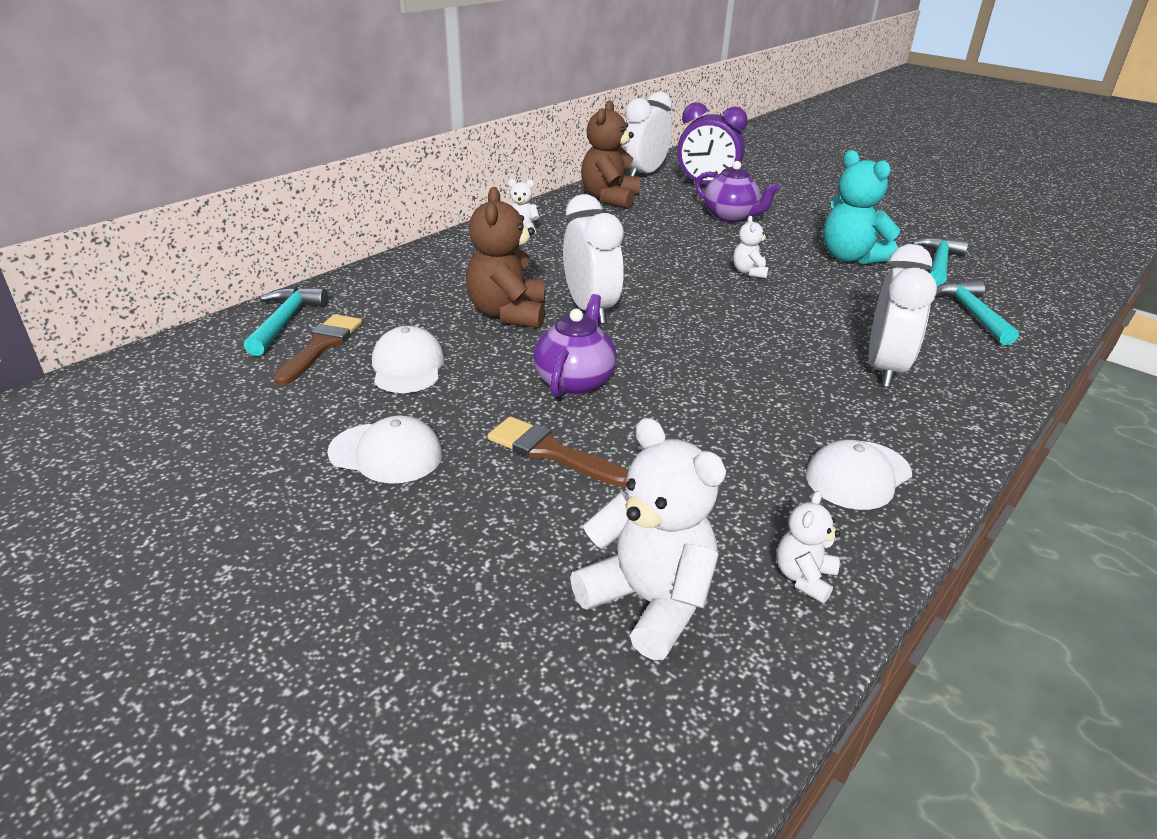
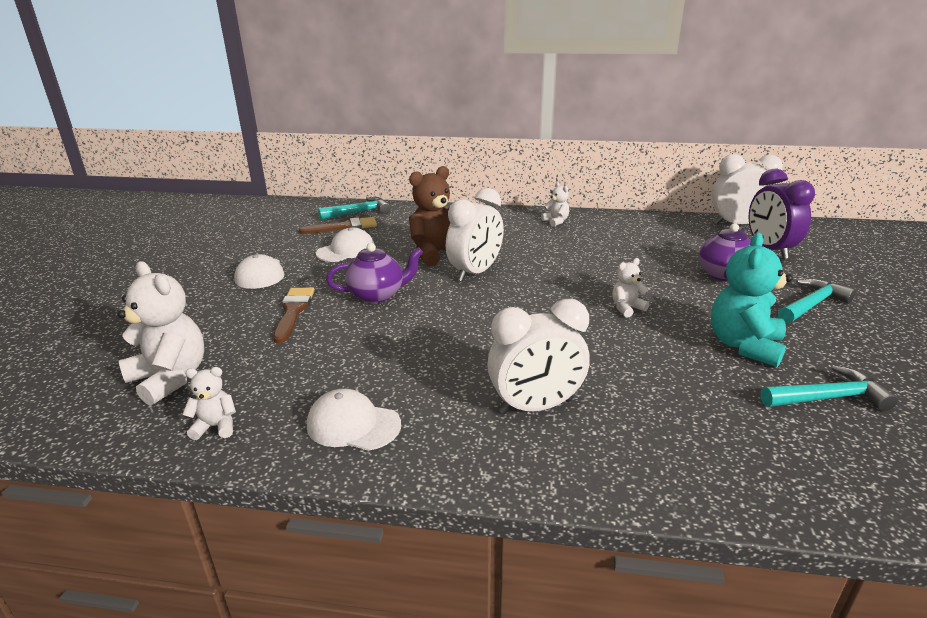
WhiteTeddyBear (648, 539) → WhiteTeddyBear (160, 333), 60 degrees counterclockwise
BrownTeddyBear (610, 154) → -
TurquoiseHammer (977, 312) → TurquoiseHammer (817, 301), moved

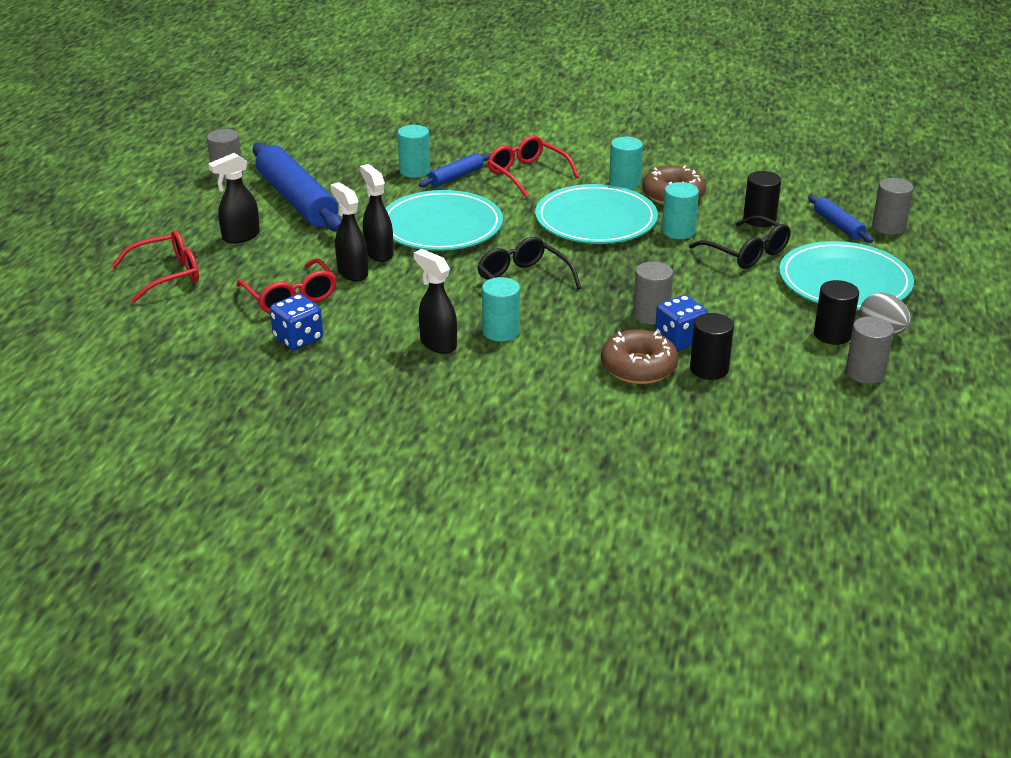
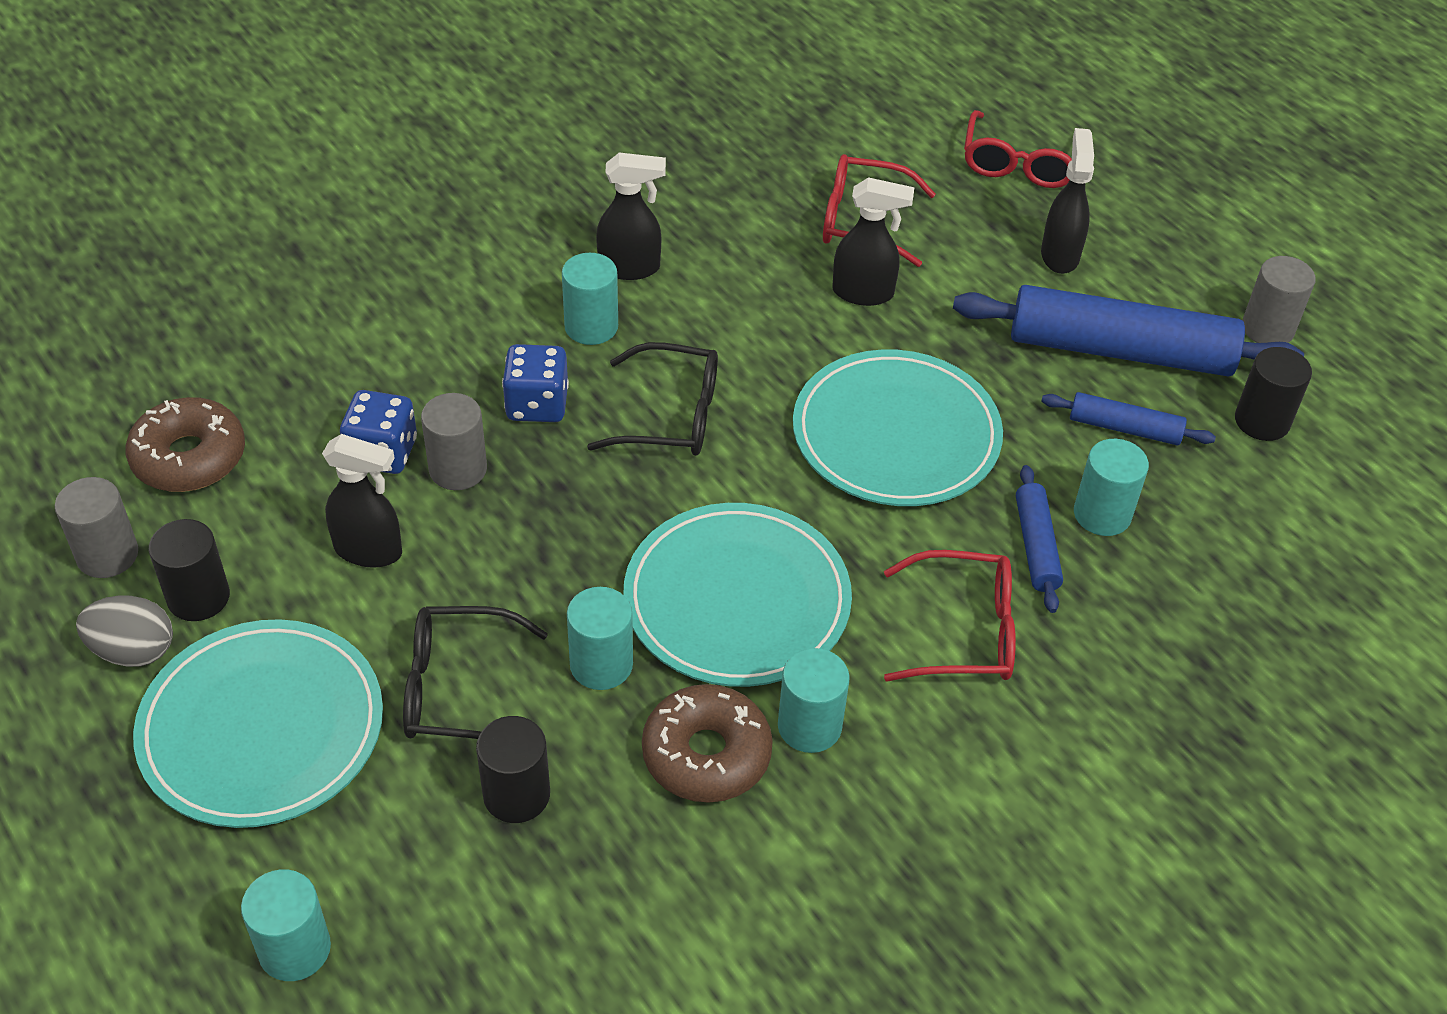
BlueDice (296, 322) → BlueDice (535, 383), moved
BlackSprayBottle (376, 213) → BlackSprayBottle (362, 501), moved
BrownDonut (639, 356) → BrownDonut (185, 444), moved
BlackCylinder (712, 346) → BlackCylinder (1273, 394), moved
BlueRollingPin (840, 219) → BlueRollingPin (1129, 418), moved
GreyCylinder (893, 206) → TurquoiseCylinder (286, 925)

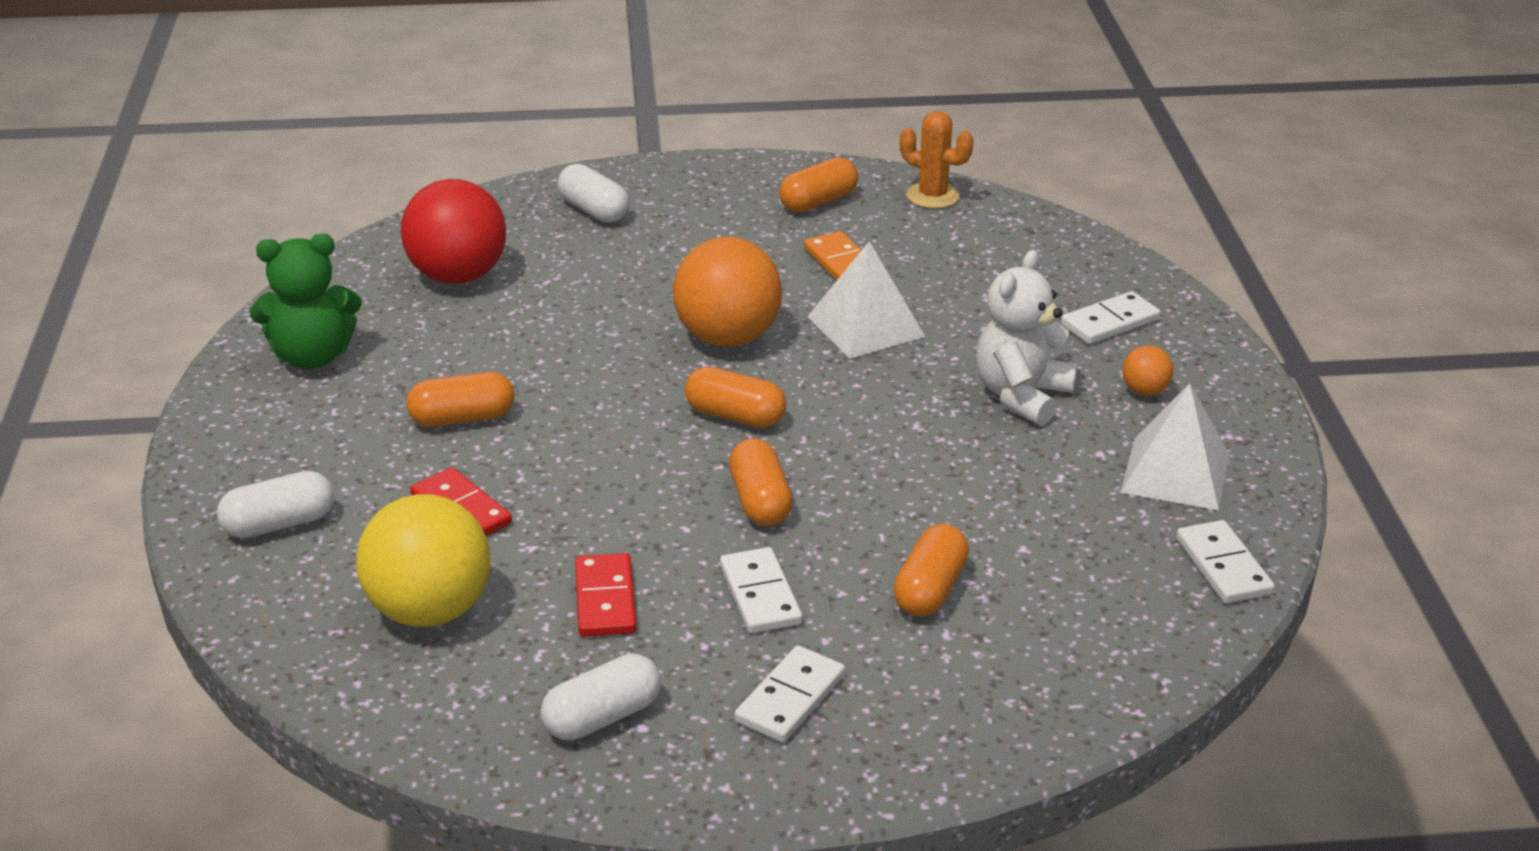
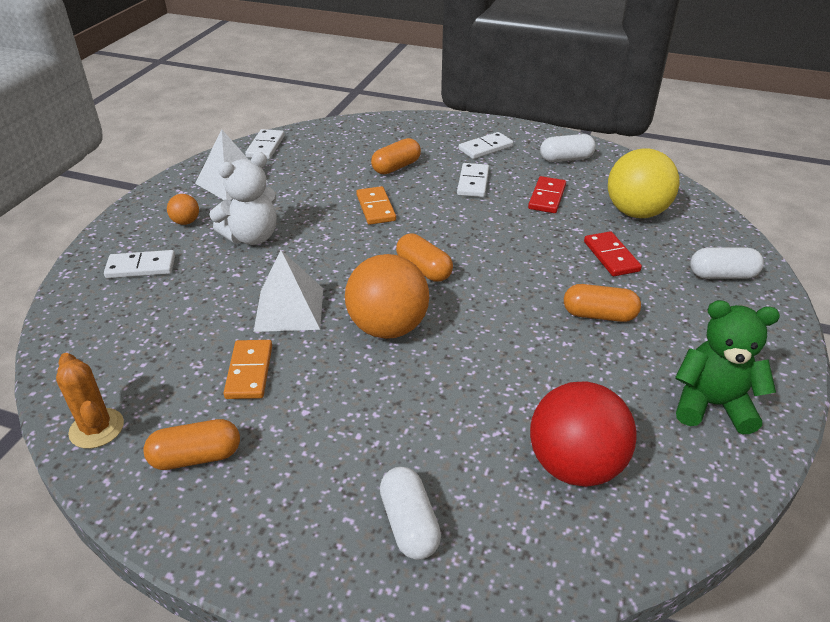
OrangeCapsule (761, 482) → -
- → OrangeDomino (376, 205)

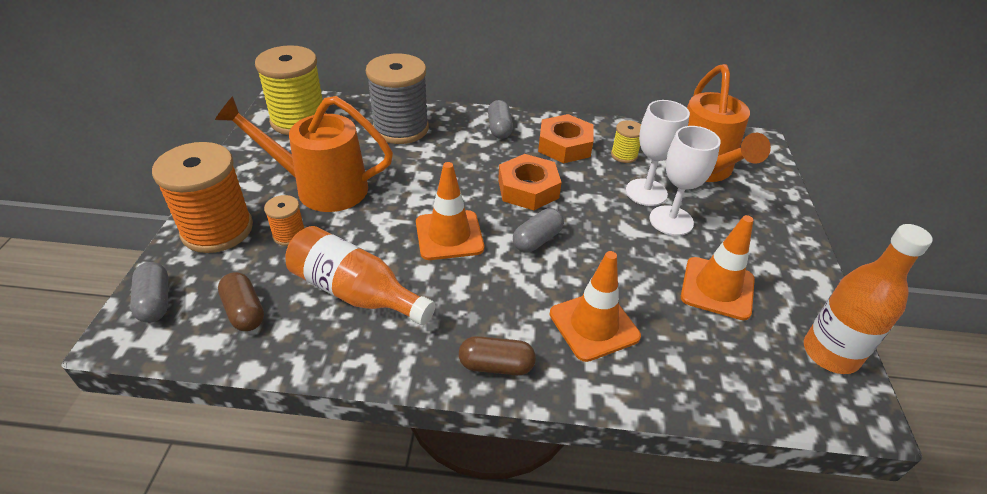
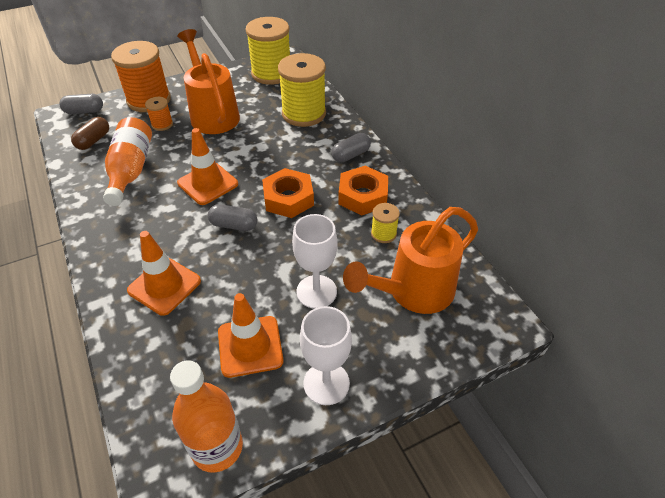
GreyCapsule (149, 292) → GreyCapsule (81, 104), 45 degrees clockwise
GreySpool (397, 99) → YellowSpool (302, 90)
BrownCapsule (497, 355) → -
WhiteGoblet (658, 153) → WhiteGoblet (326, 355), moved

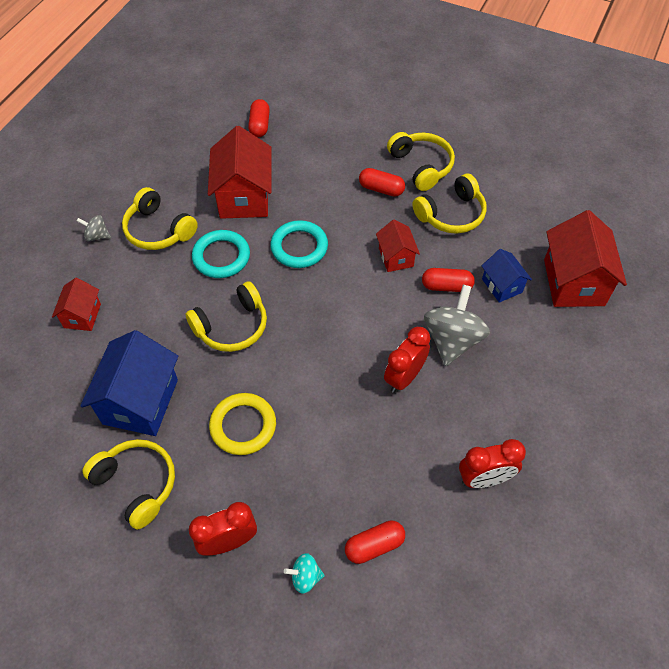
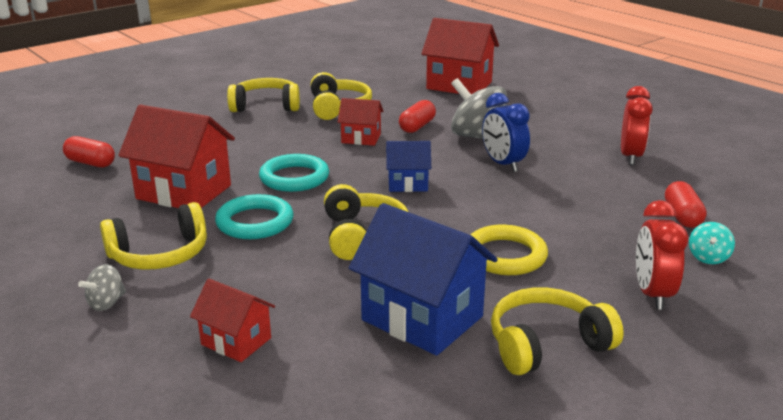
RedCapsule (382, 182) → -
RedClock (407, 360) → BlueClock (506, 132)
BlueHouse (507, 276) → BlueHouse (408, 166), moved

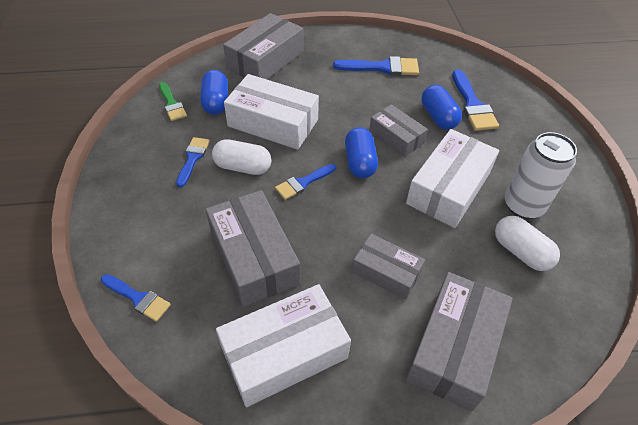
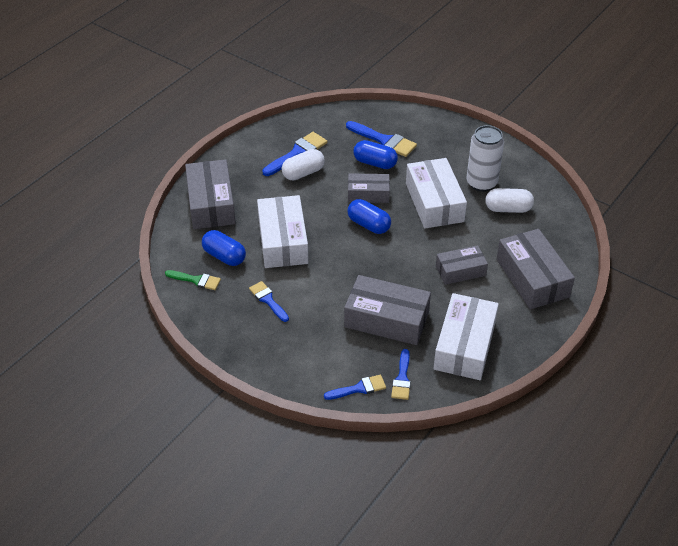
WhiteCapsule (241, 157) → WhiteCapsule (303, 165), moved
WhiteBox (271, 112) → WhiteBox (283, 231), 75 degrees counterclockwise
BlueBrush (305, 182) → BlueBrush (401, 374), moved

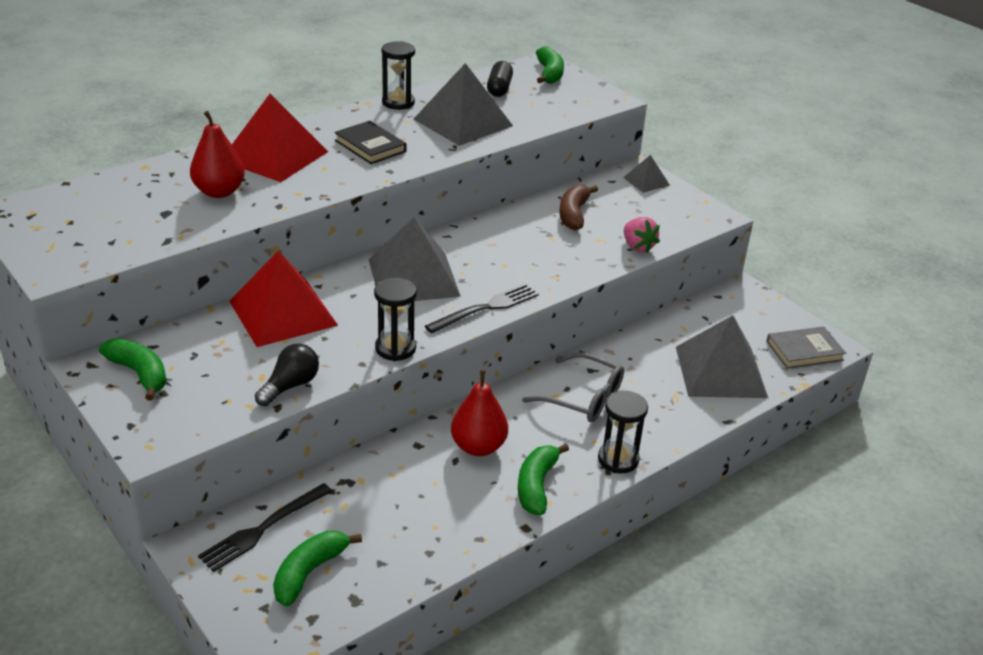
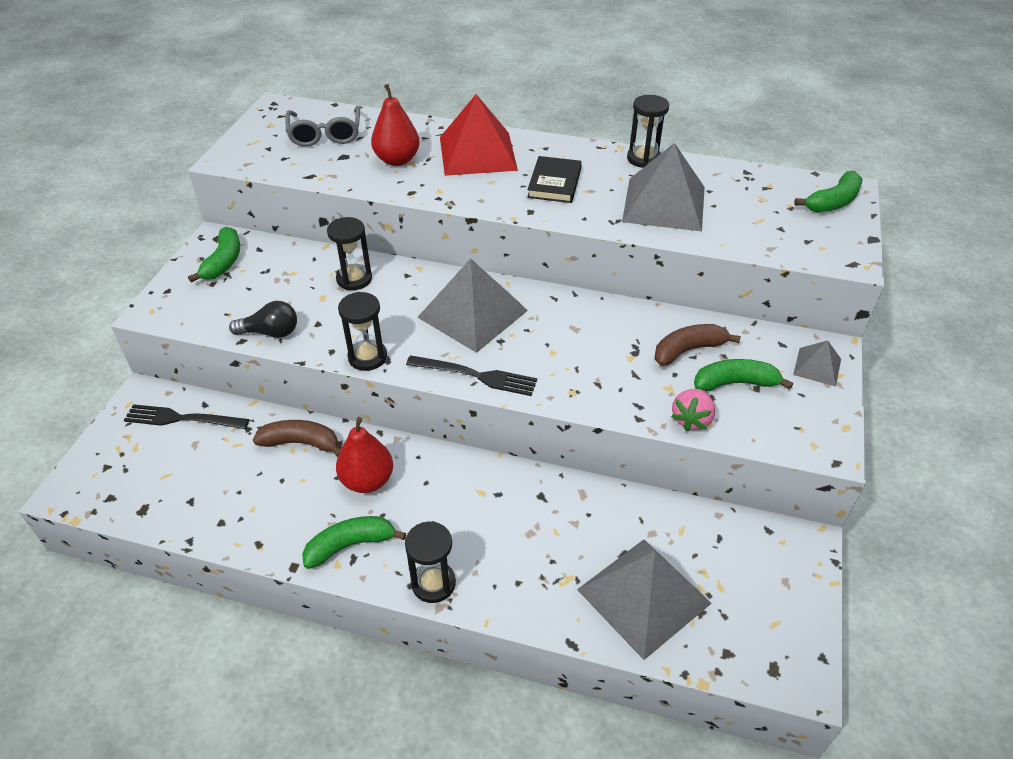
RedPyramid (283, 298) → BlackHourglass (349, 253)
GreenBanana (317, 569) → GreenBanana (743, 375), moved
BlackCapsule (500, 79) → -
GreyGlasses (573, 387) → GreyGlasses (322, 126), moved
GreyBook (806, 347) → -
- → BrownBanana (297, 438)

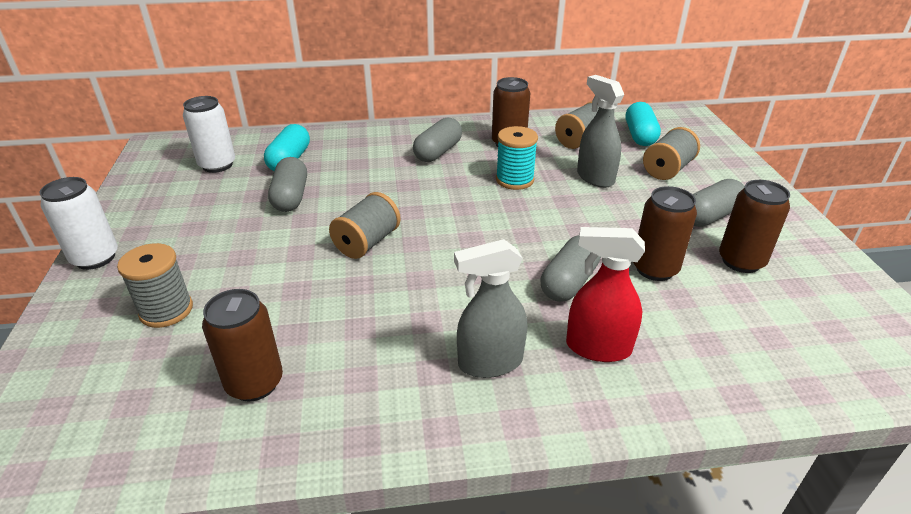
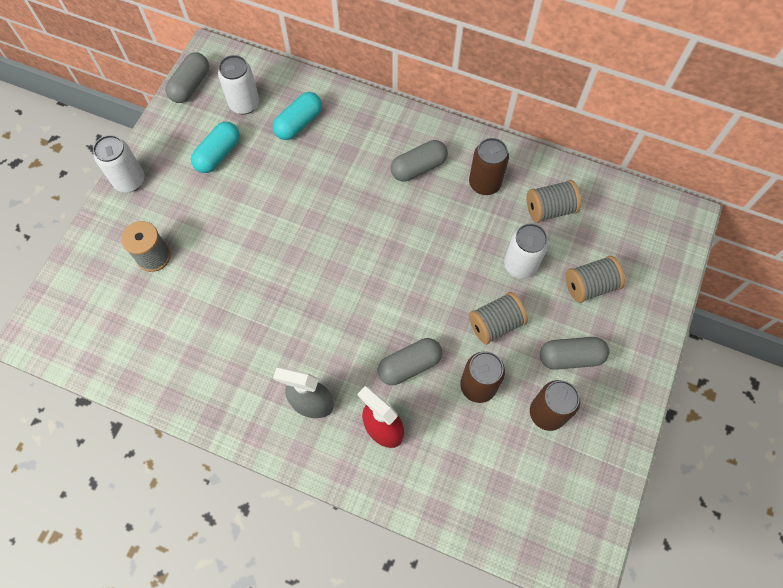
BrownCan (242, 345) → -
GreyCapsule (287, 184) → GreyCapsule (187, 77), moved
GreySpool (365, 225) → GreySpool (498, 318), moved
TurquoiseSpool (517, 158) → -
GreySprayBottle (600, 131) → WhiteCan (526, 251)
TurquoiseCapsule (643, 124) → TurquoiseCapsule (215, 147), moved

